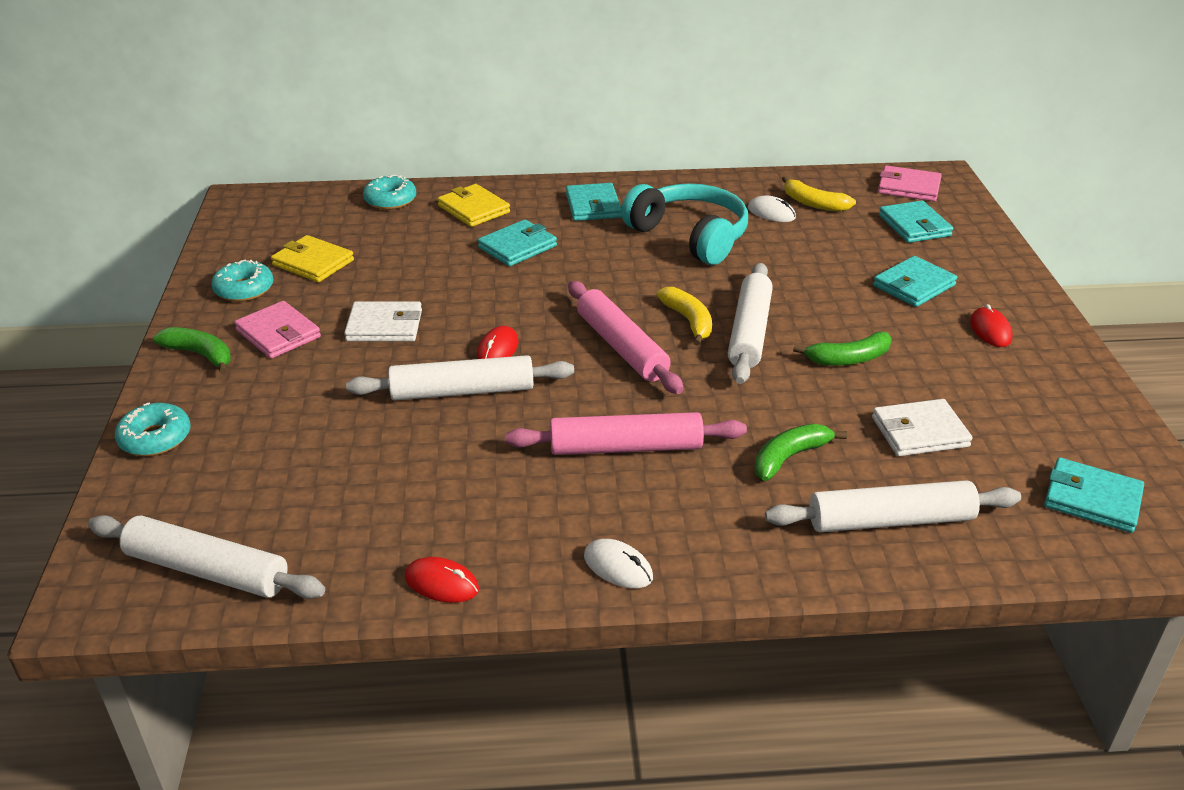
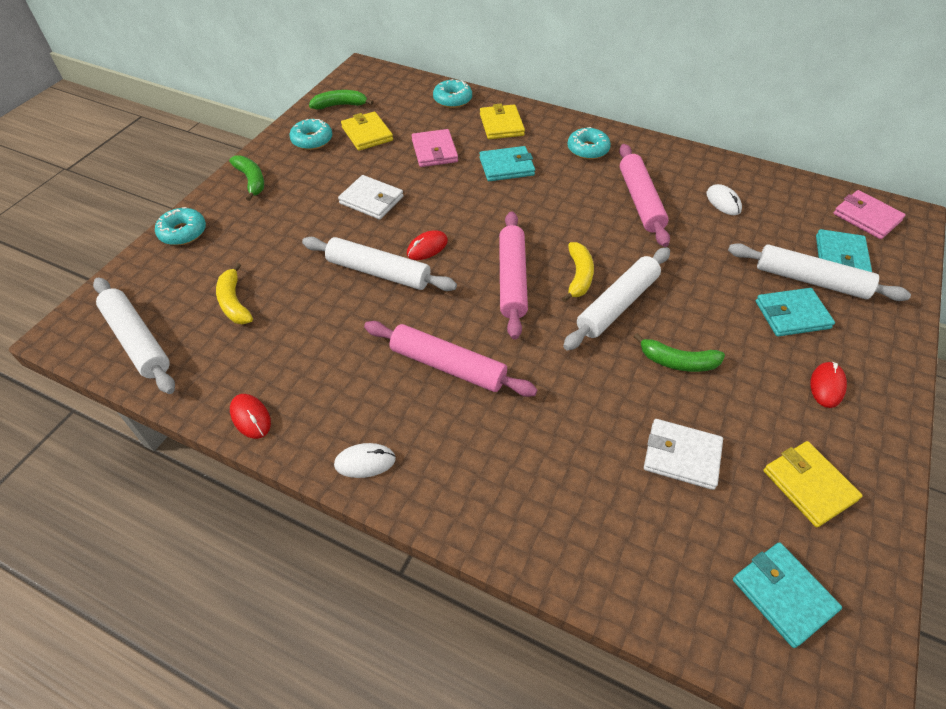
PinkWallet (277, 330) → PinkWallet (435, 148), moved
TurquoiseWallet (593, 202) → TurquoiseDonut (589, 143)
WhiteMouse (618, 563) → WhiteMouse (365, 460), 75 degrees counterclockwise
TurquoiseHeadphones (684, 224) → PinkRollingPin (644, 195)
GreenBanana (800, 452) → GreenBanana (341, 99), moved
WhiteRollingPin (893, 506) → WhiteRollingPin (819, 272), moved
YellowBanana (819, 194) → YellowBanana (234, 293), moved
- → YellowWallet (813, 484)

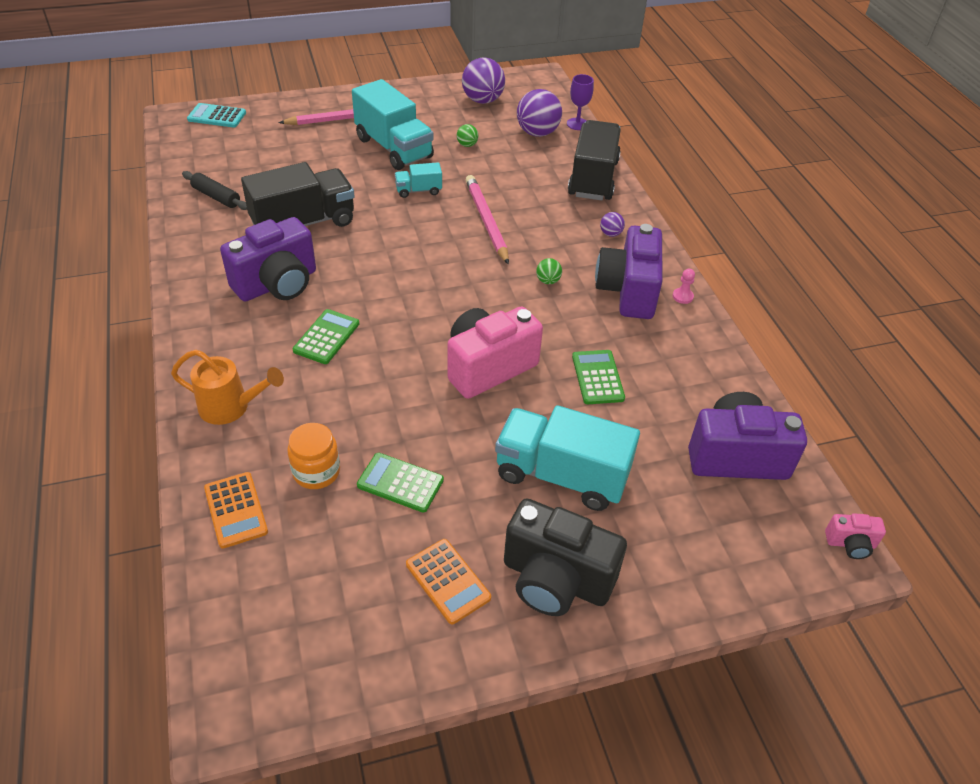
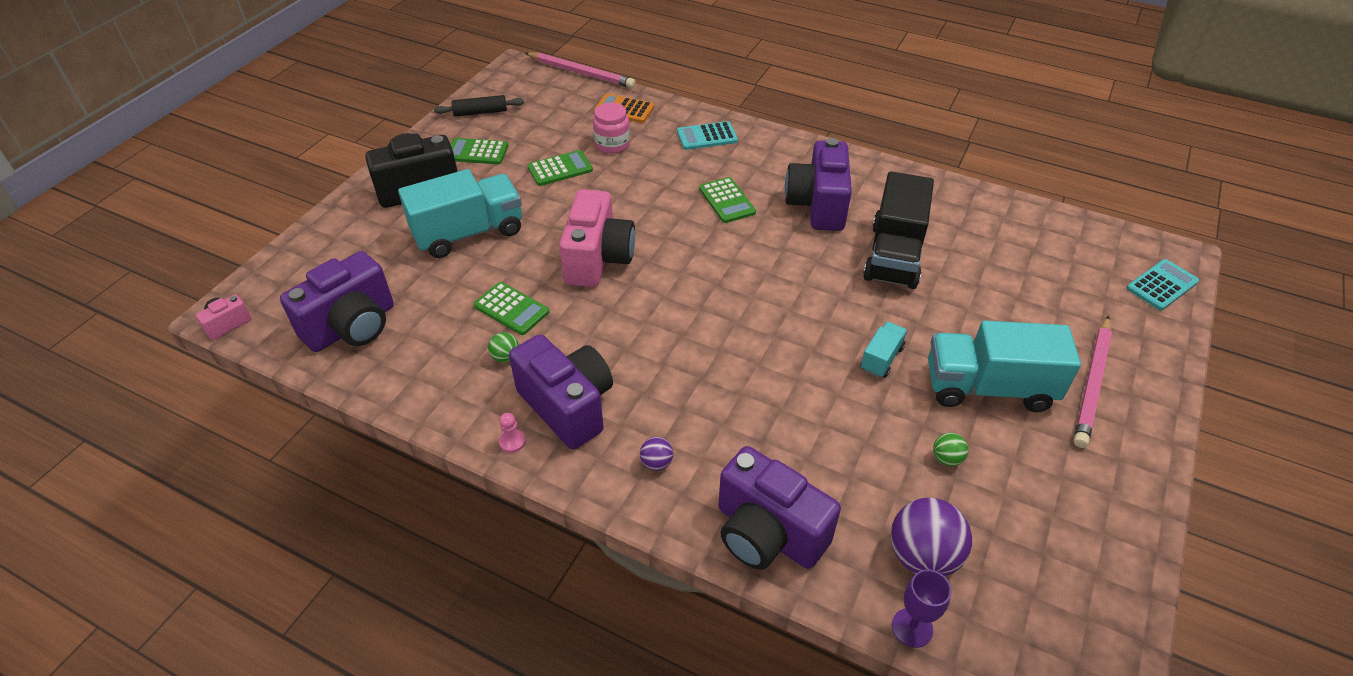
OrangeWateringCan (227, 387) → TurquoiseCalculator (707, 135)
BlackRollingPin (214, 190) → BlackRollingPin (479, 106), moved
OrangeJar (313, 456) → PinkJar (611, 128)
OrangeCalculator (448, 581) → GreenCalculator (480, 151)
PurpleBall (483, 80) → -
PinkPencil (487, 220) → PinkPencil (580, 70), moved
GreenBall (549, 271) → GreenBall (503, 347), moved
BlackTruck (594, 160) → PurpleCamera (780, 508)

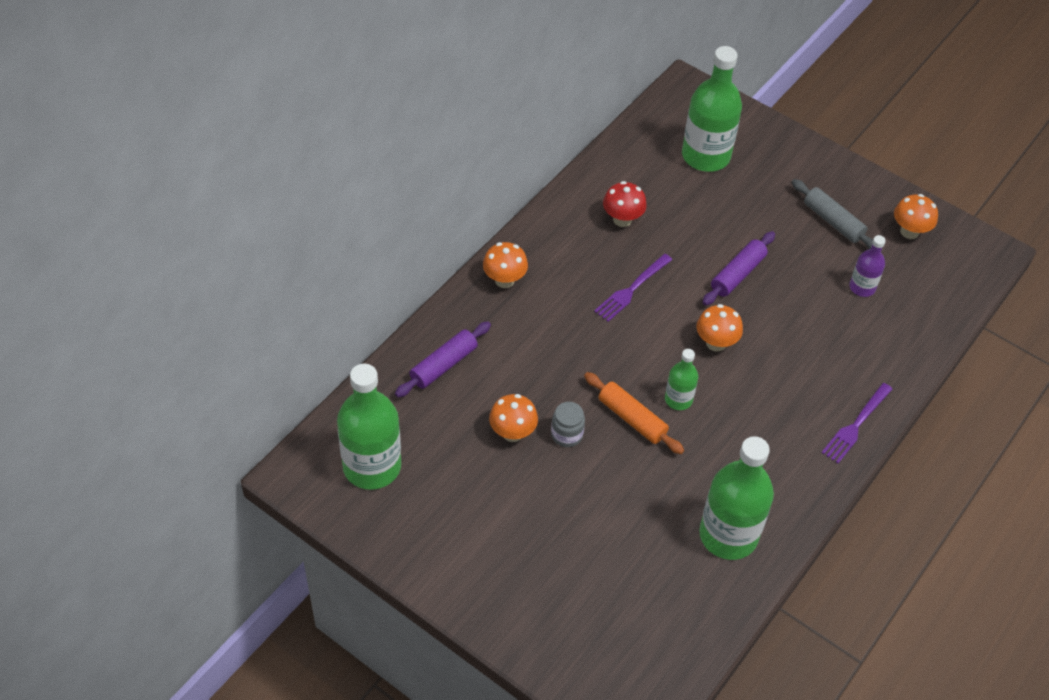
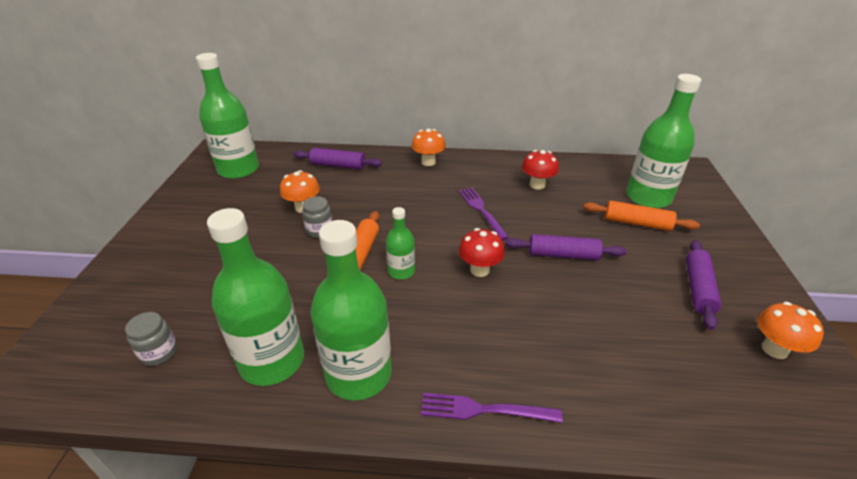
PurpleFork (633, 288) → PurpleFork (484, 214), 60 degrees clockwise
OrangeMushroom (720, 327) → RedMushroom (482, 252)
GreyRollingPin (832, 214) → PurpleRollingPin (703, 285)
PurpleBottle (867, 266) → -
- → GreyJar (151, 339)
- → GreenBottle (351, 310)
- → OrangeRollingPin (641, 216)

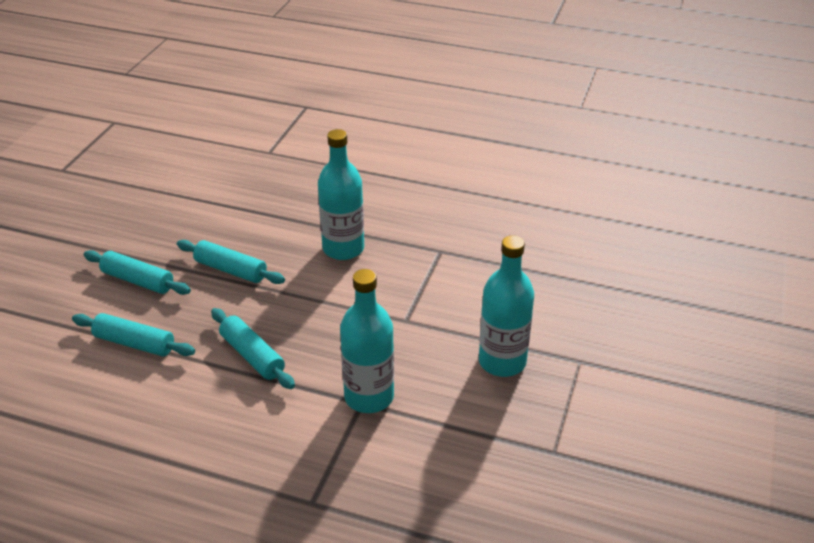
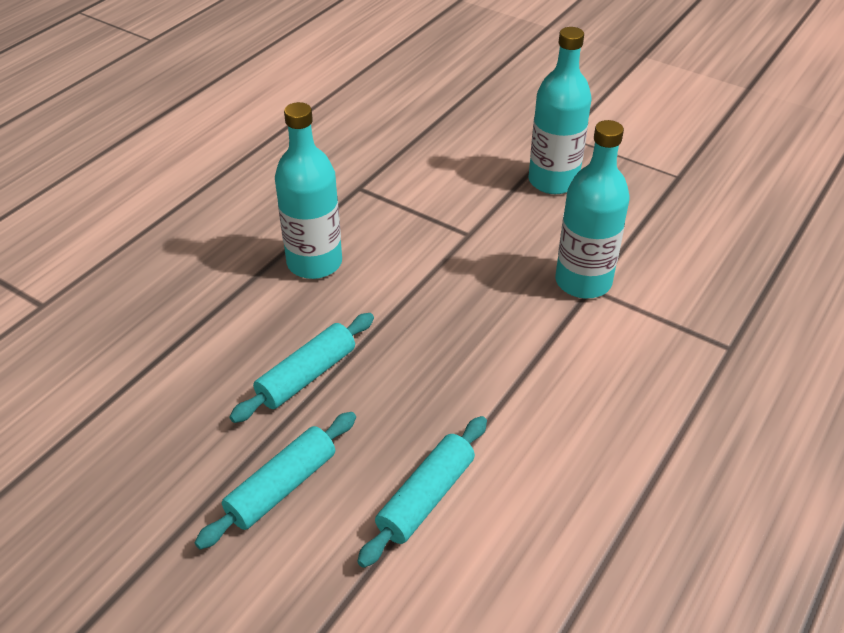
TurquoiseRollingPin (253, 348) → -

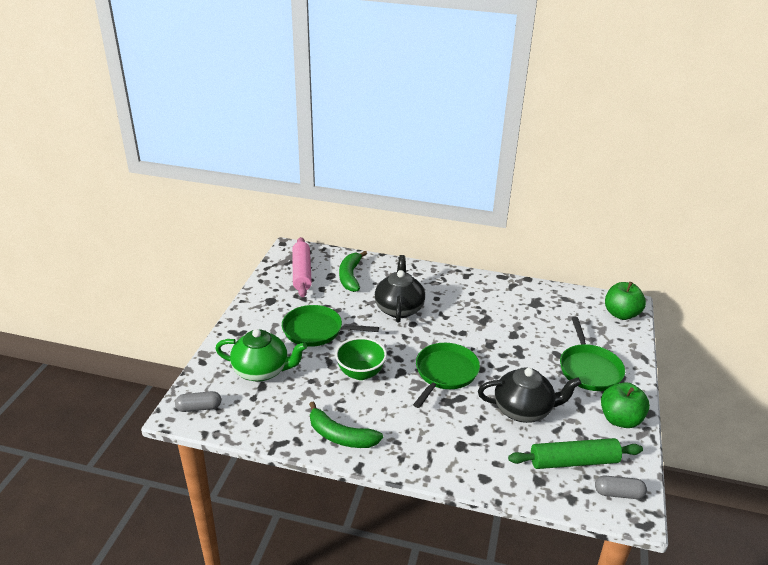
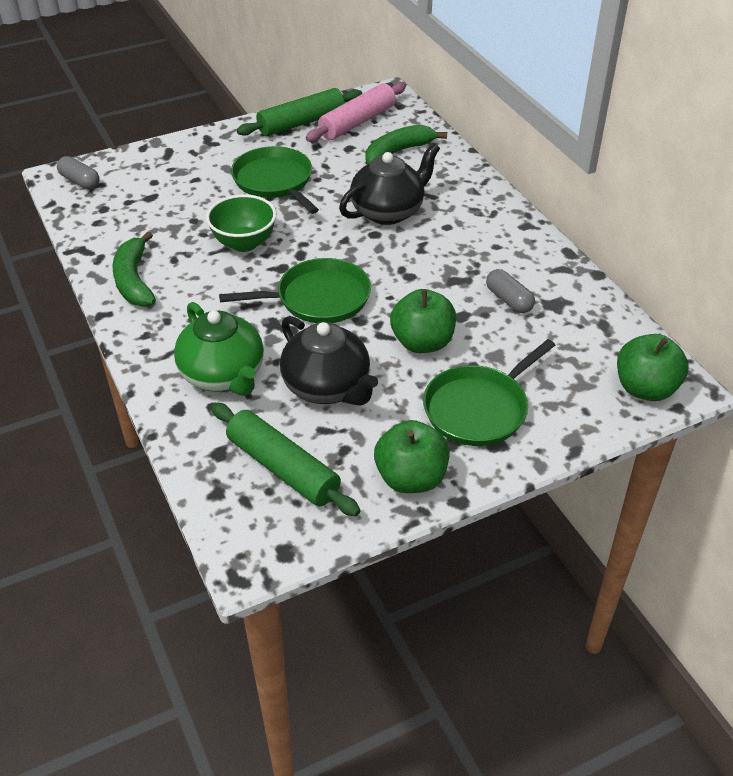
GreenTeapot (261, 355) → GreenTeapot (219, 349), moved
GreyCapsule (621, 487) → GreyCapsule (510, 291), moved
- → GreenRollingPin (299, 112)
- → GreenApple (423, 321)

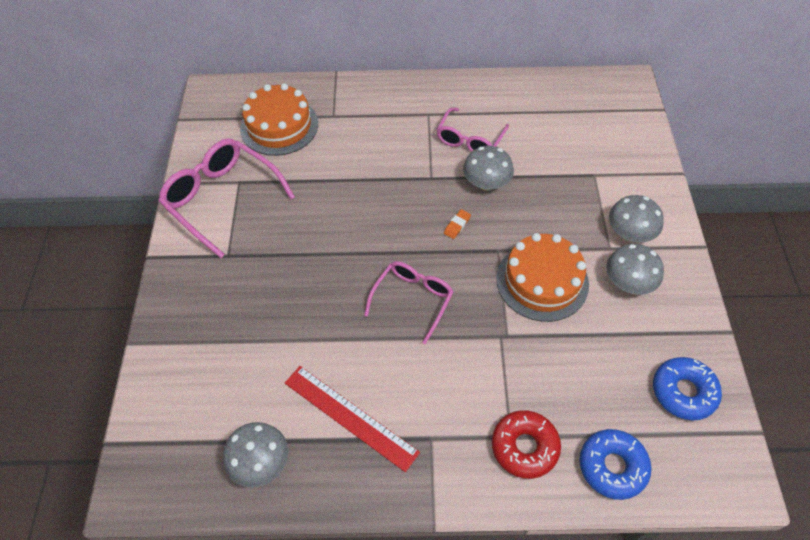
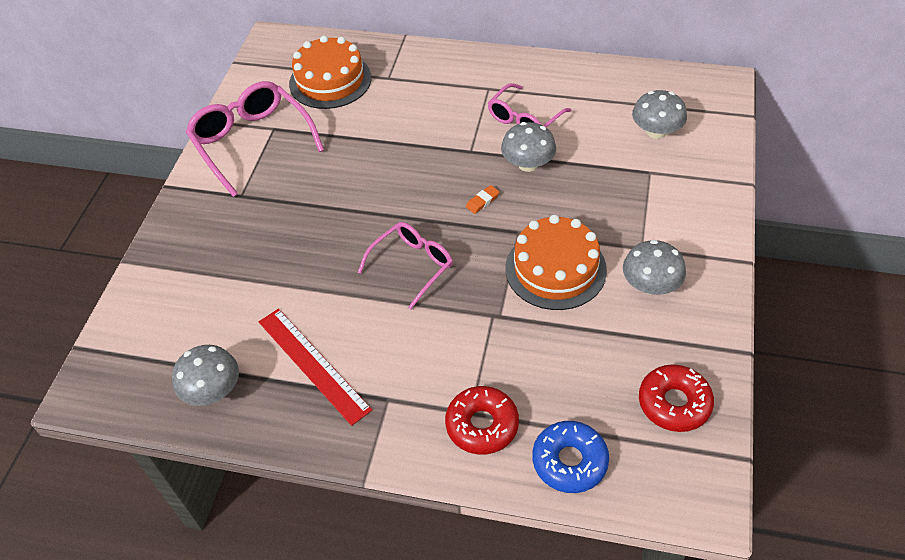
GreyMushroom (636, 218) → GreyMushroom (659, 114), moved
BlueDonut (687, 388) → RedDonut (676, 398)

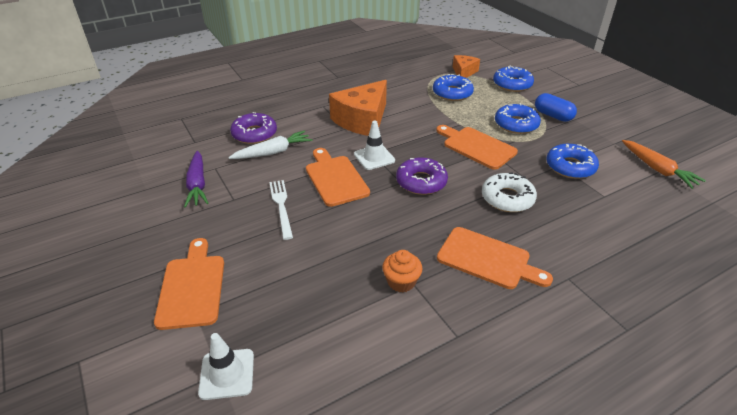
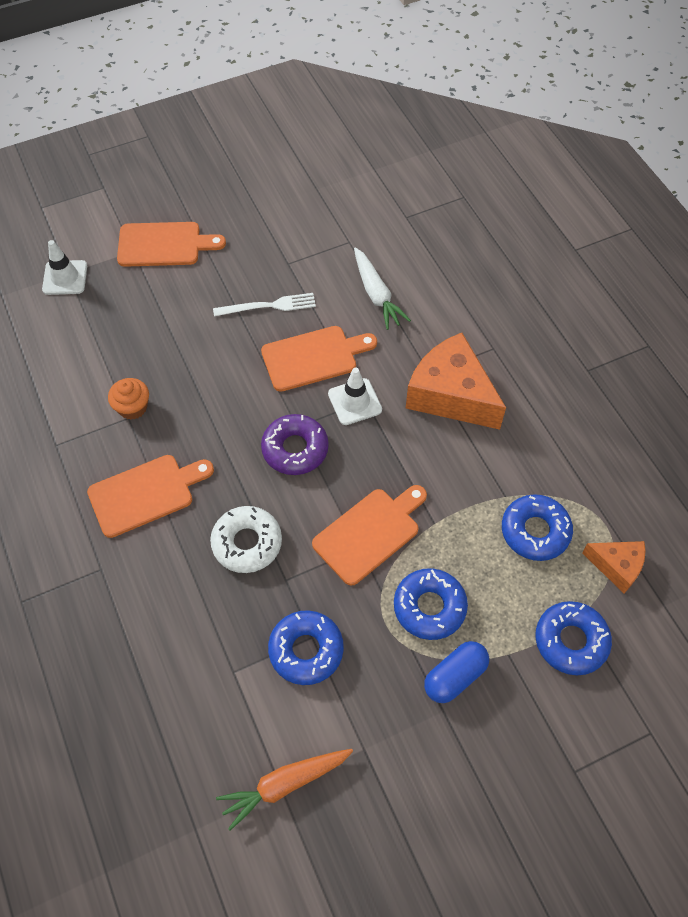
PurpleCarrot (196, 179) → -
PurpleDonut (253, 128) → -
OrangeCuttingBoard (495, 258) → OrangeCuttingBoard (150, 496), 150 degrees counterclockwise

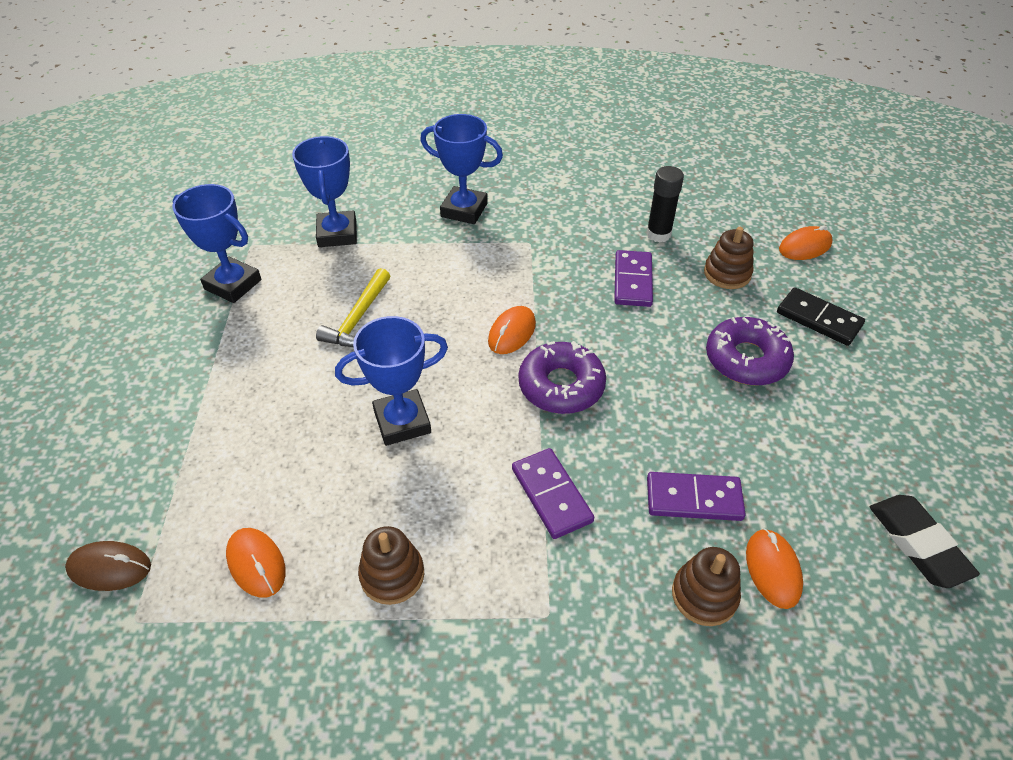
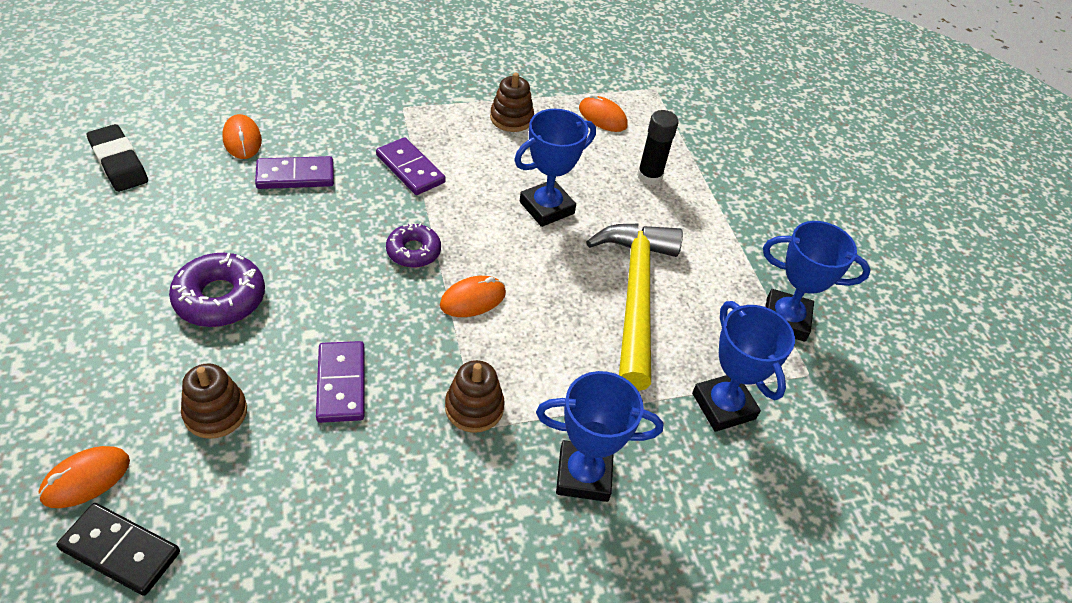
BrownMouse (108, 566) → -
YellowHammer (353, 307) → YellowHammer (634, 307), x1.81
OrangeMouse (512, 330) → OrangeMouse (473, 296), 45 degrees clockwise
PurpleDonut (562, 377) → PurpleDonut (413, 245), x0.66
BlackGlueStick (665, 204) → BlackGlueStick (658, 148), moved
BrownStackingToy (706, 586) → BrownStackingToy (475, 396), moved
BlackDomino (821, 316) → BlackDomino (118, 549), moved

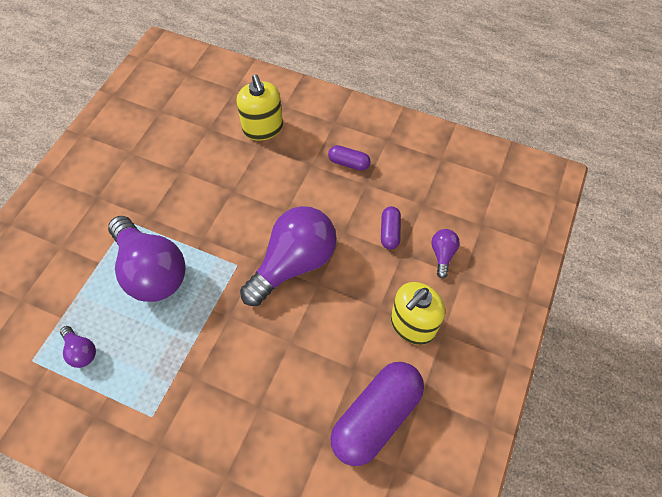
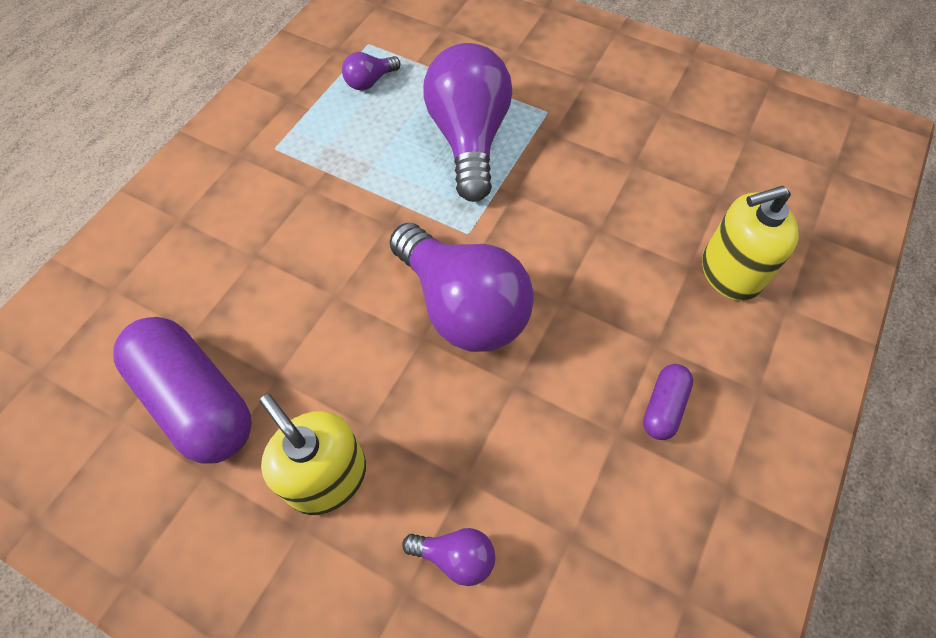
PurpleLightBulb (147, 259) → PurpleLightBulb (467, 122), 120 degrees clockwise
PurpleCapsule (391, 227) → -

